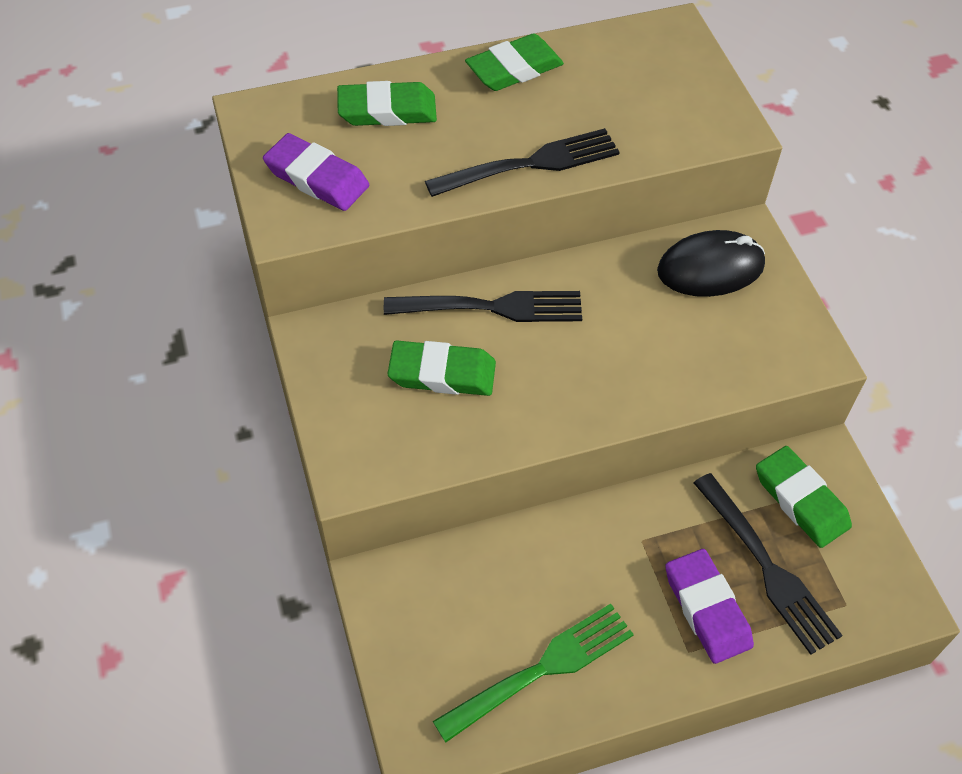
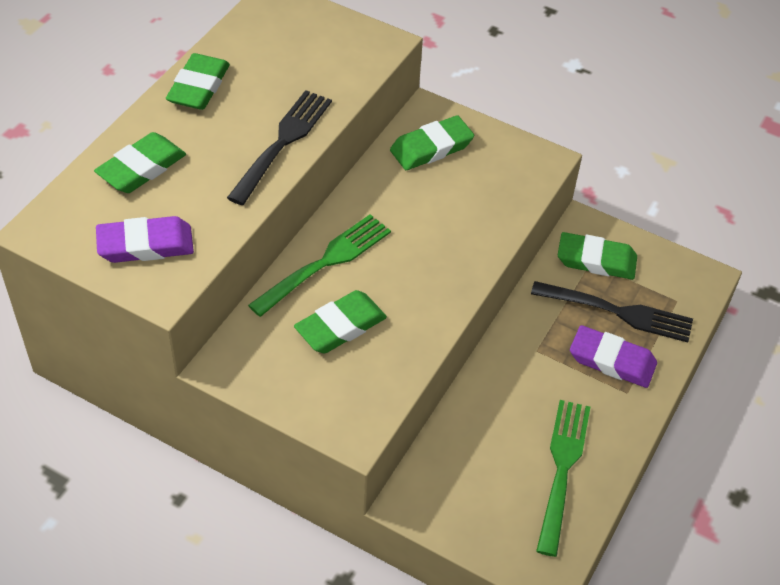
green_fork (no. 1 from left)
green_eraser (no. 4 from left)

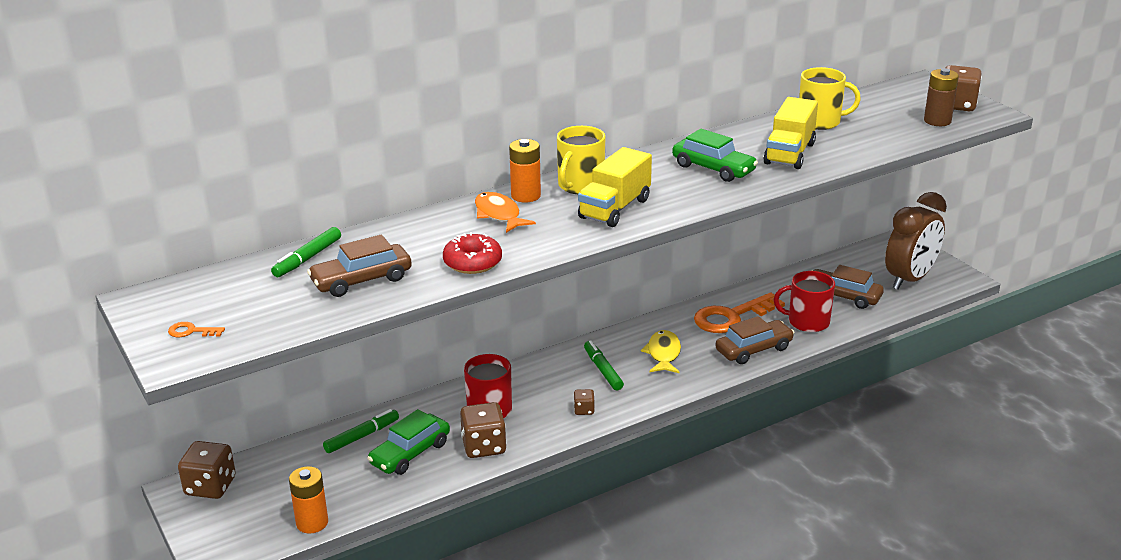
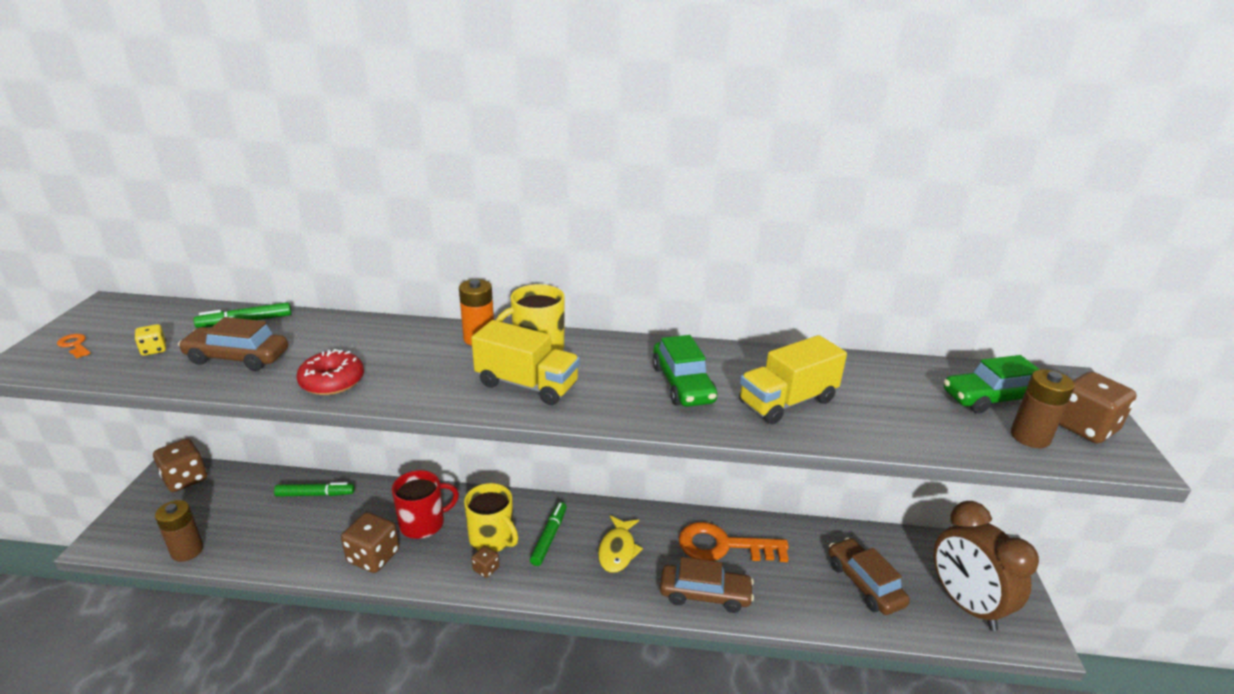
brown_battery (no. 1 from left)
green_car (no. 2 from left)
orange_fish
yellow_truck (no. 1 from left)
yellow_fish
red_mug (no. 2 from left in the first image)
yellow_mug (no. 1 from left)
brown_clock
yellow_dice

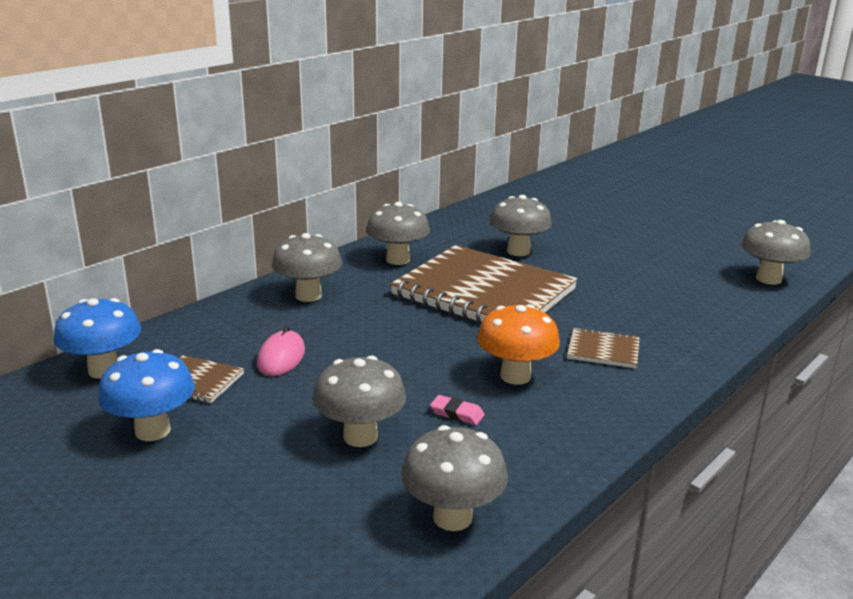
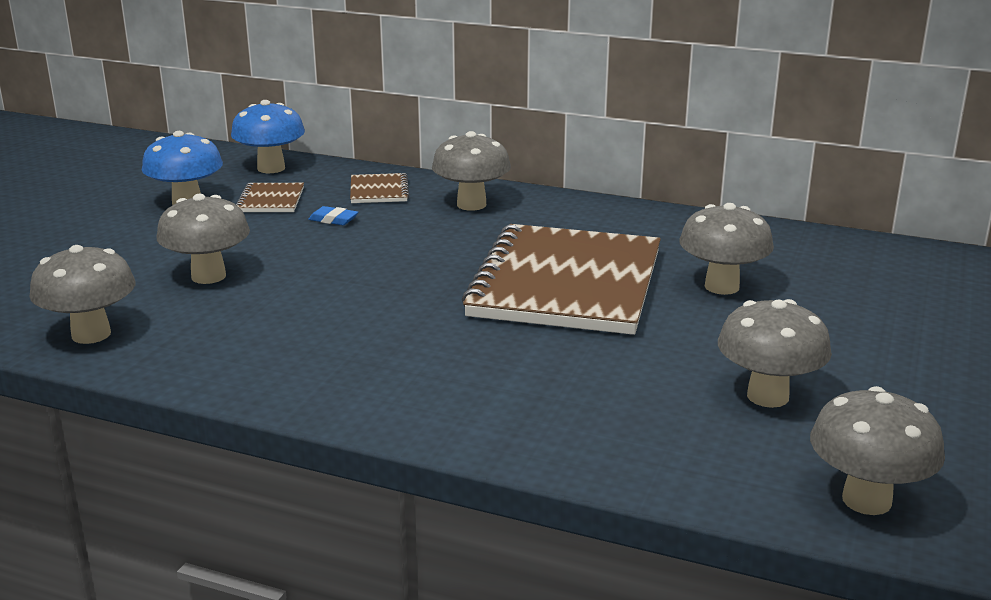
blue_eraser
grey_mushroom (no. 5 from left)
pink_eraser
orange_mushroom
brown_notebook (no. 2 from left)

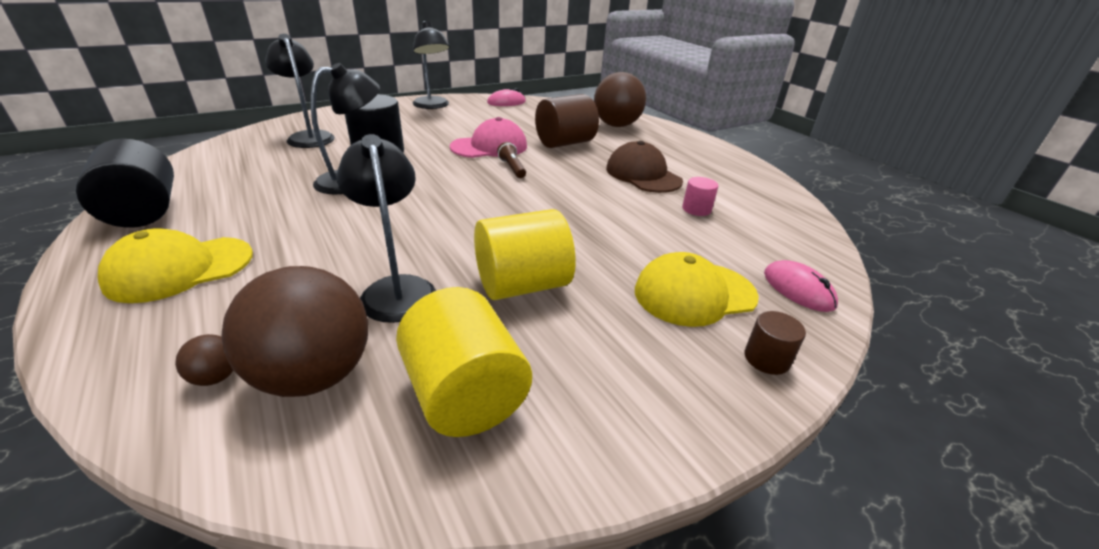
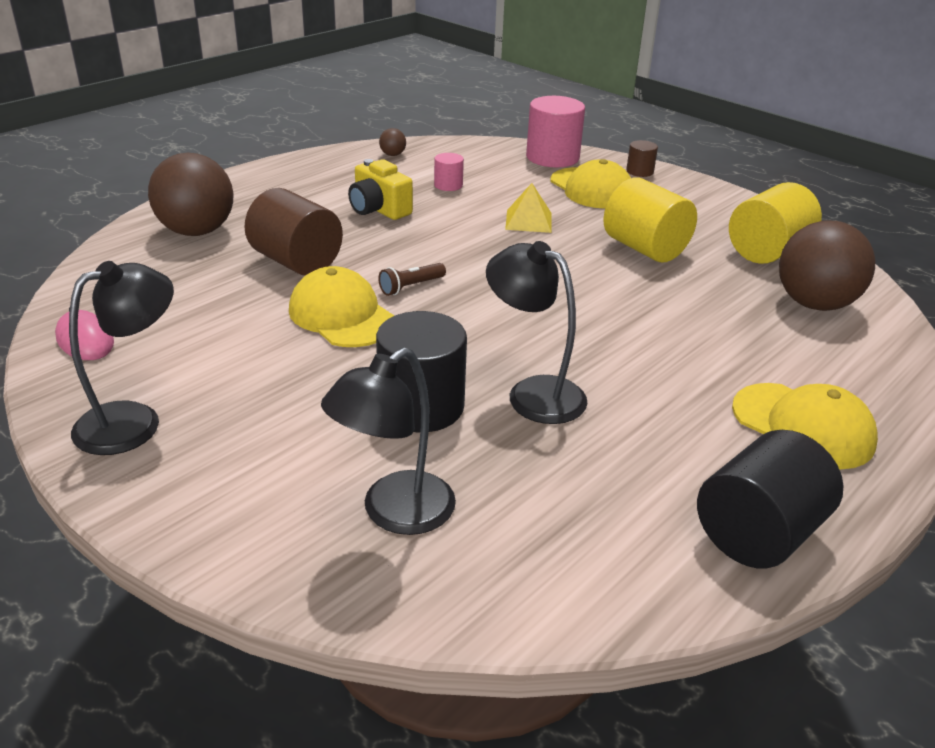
brown_ball (no. 2 from left)
black_lamp (no. 3 from left in the first image)
yellow_cap (no. 1 from left)
yellow_camera
pink_cylinder (no. 2 from left)
yellow_pyramid

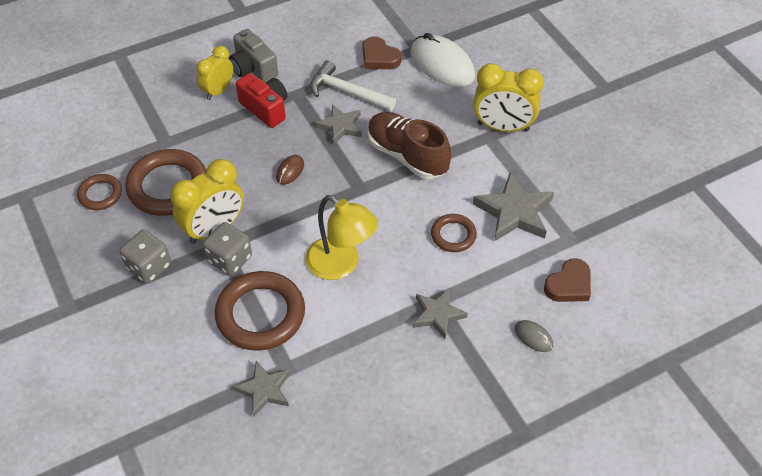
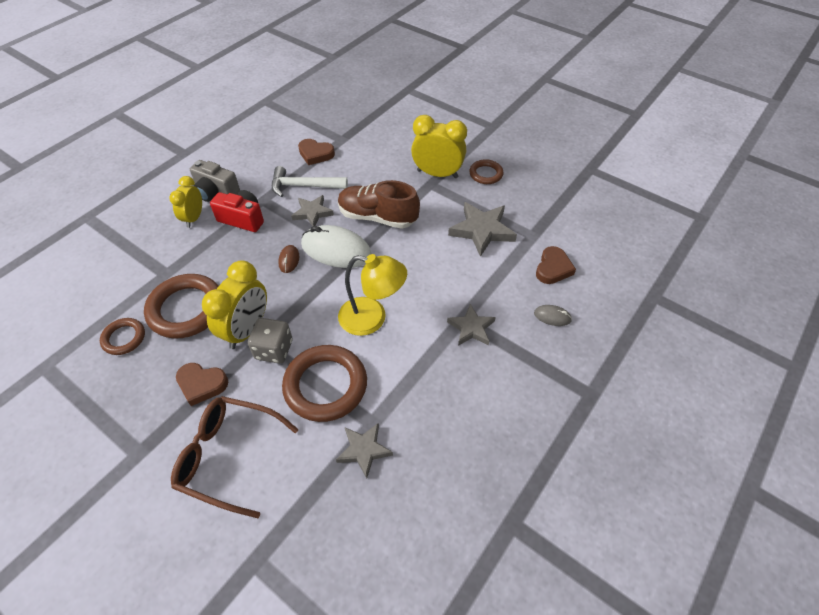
brown_heart (no. 1 from left)
white_mouse
brown_ring (no. 4 from left)
yellow_clock (no. 3 from left)
brown_glasses

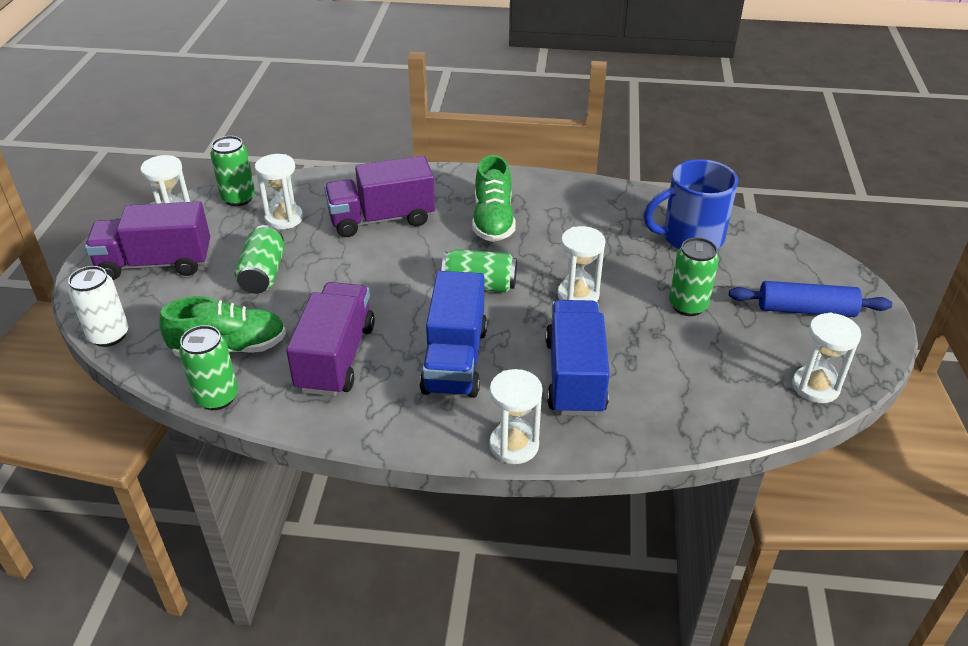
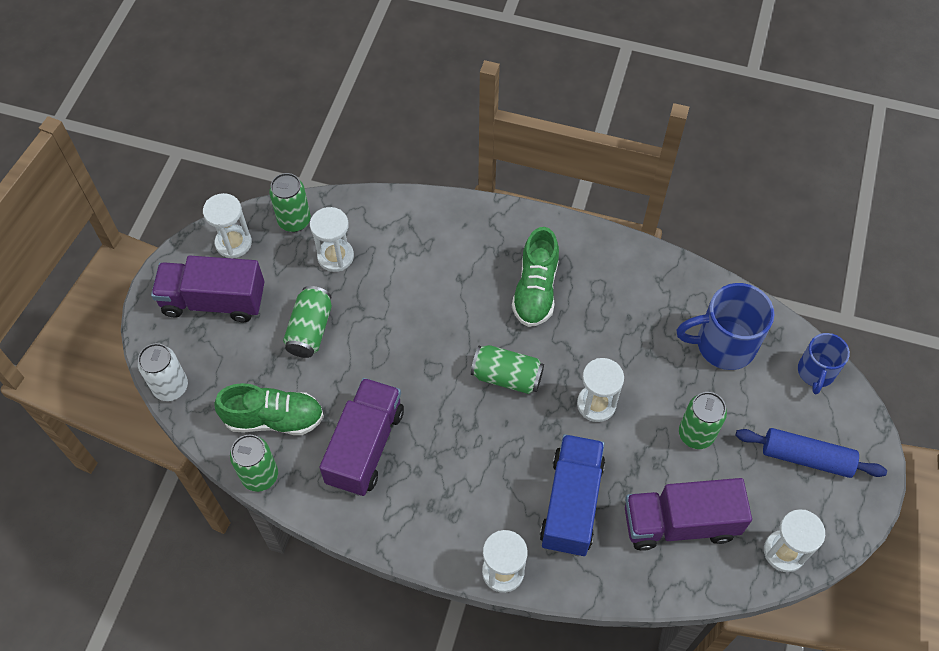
purple_truck (no. 3 from left)
blue_truck (no. 1 from left in the first image)
blue_mug (no. 2 from left)

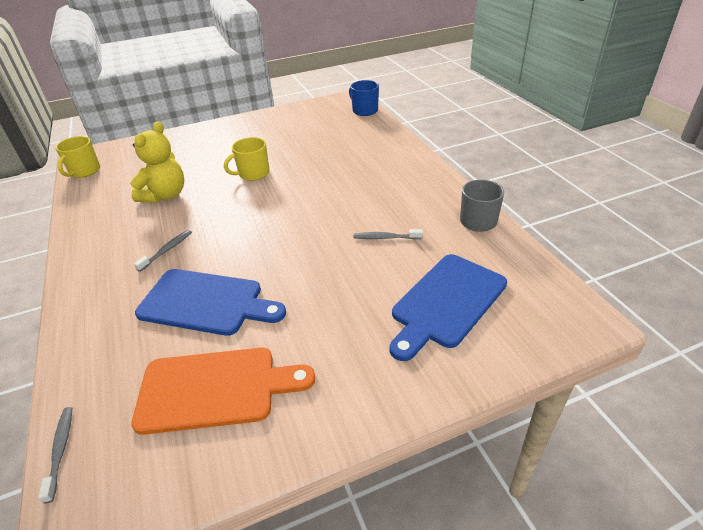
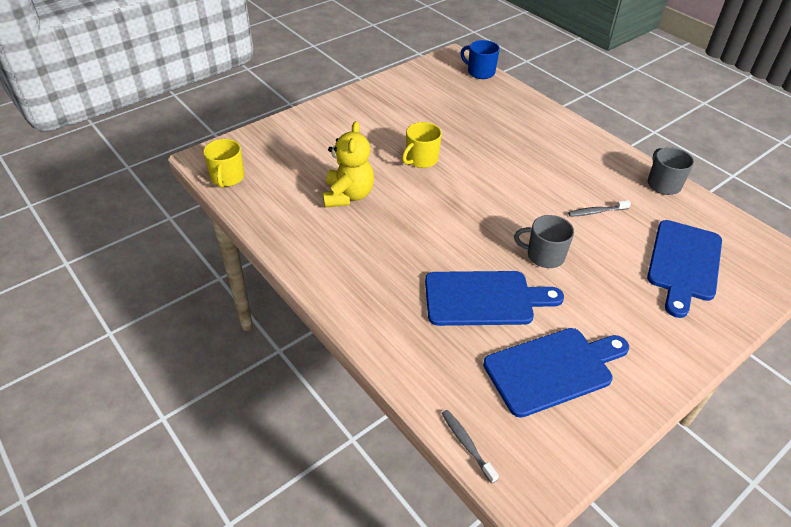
blue_cutting_board (no. 2 from left)
grey_toothbrush (no. 2 from left in the first image)
grey_mug (no. 1 from left)

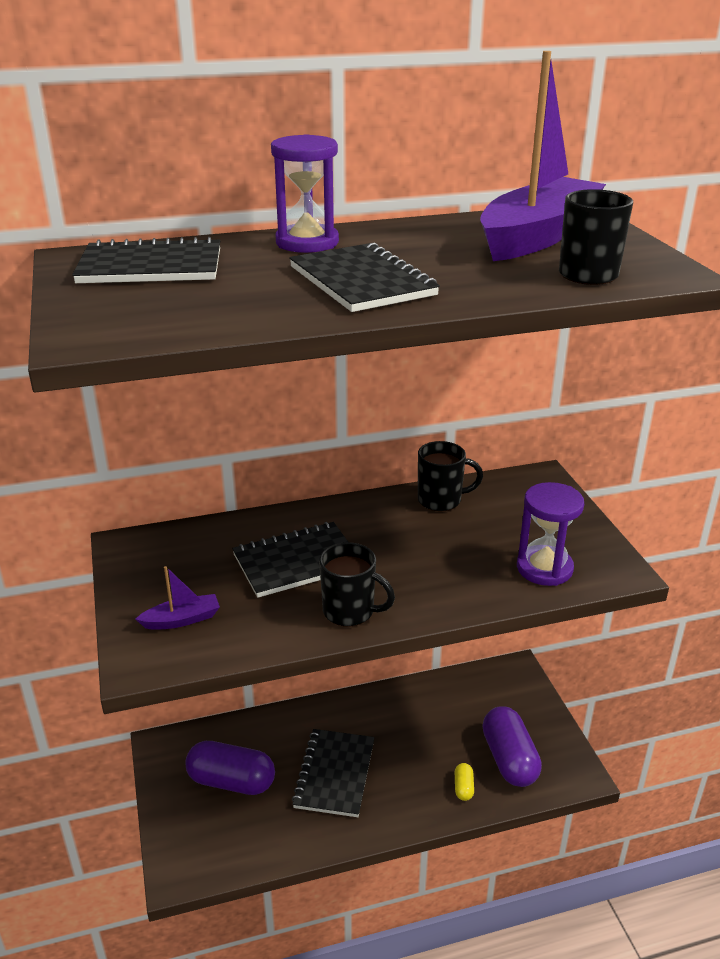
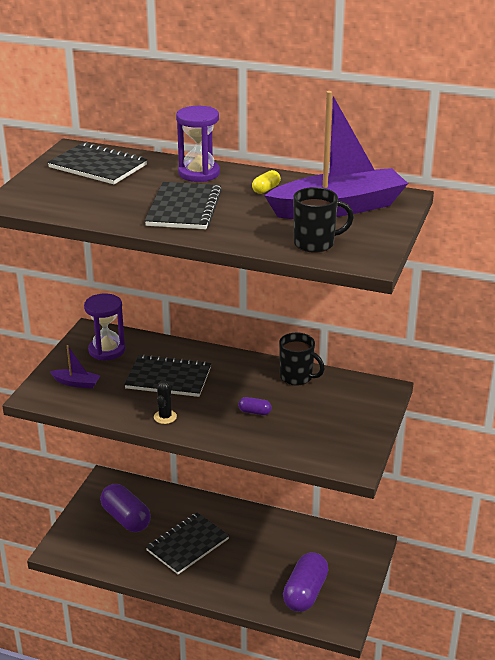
black_cactus
yellow_capsule
purple_hourglass (no. 1 from left)
purple_capsule (no. 2 from left)

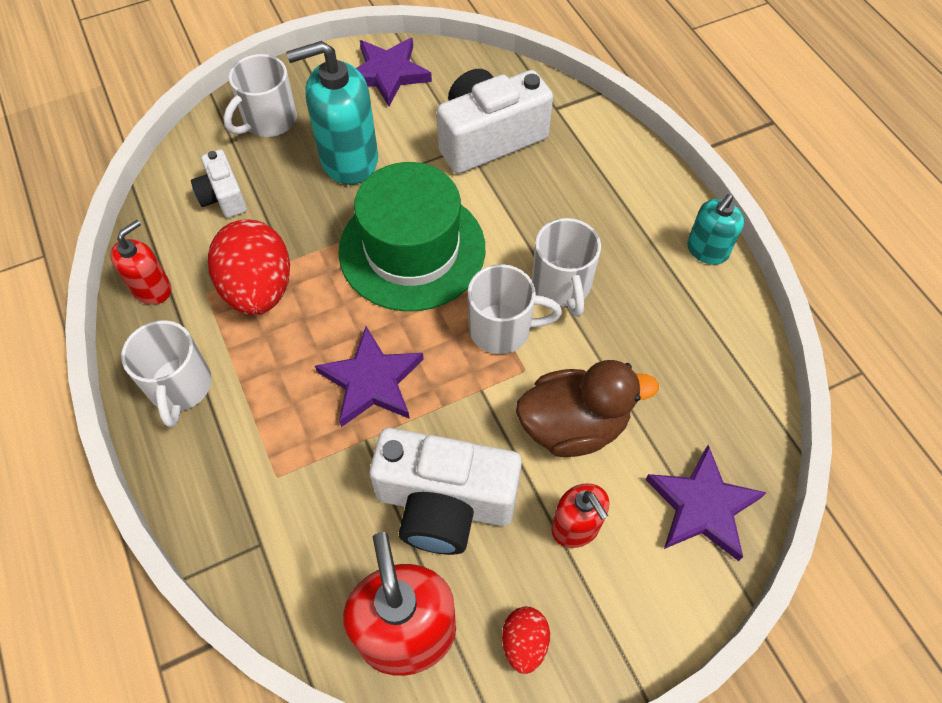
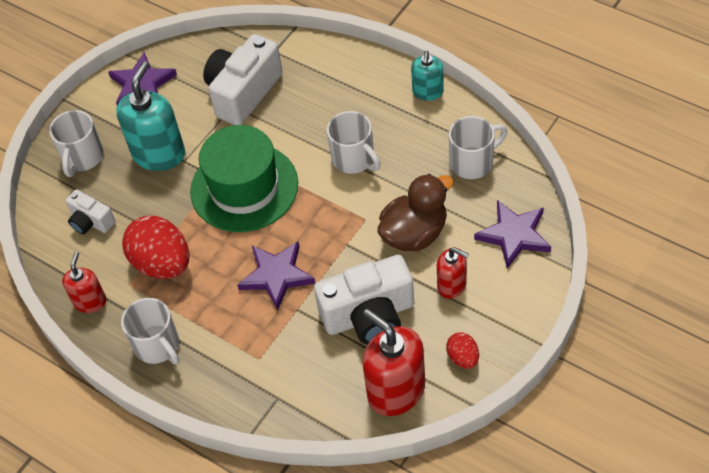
turquoise_soap_dispenser (no. 1 from left)
white_mug (no. 4 from left)

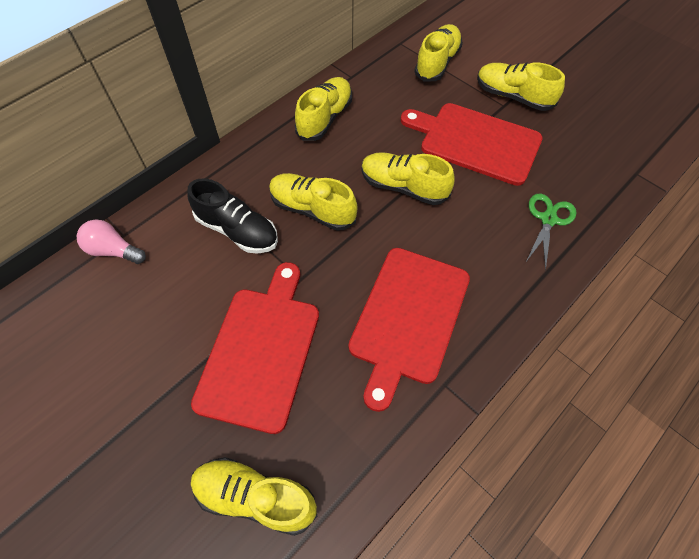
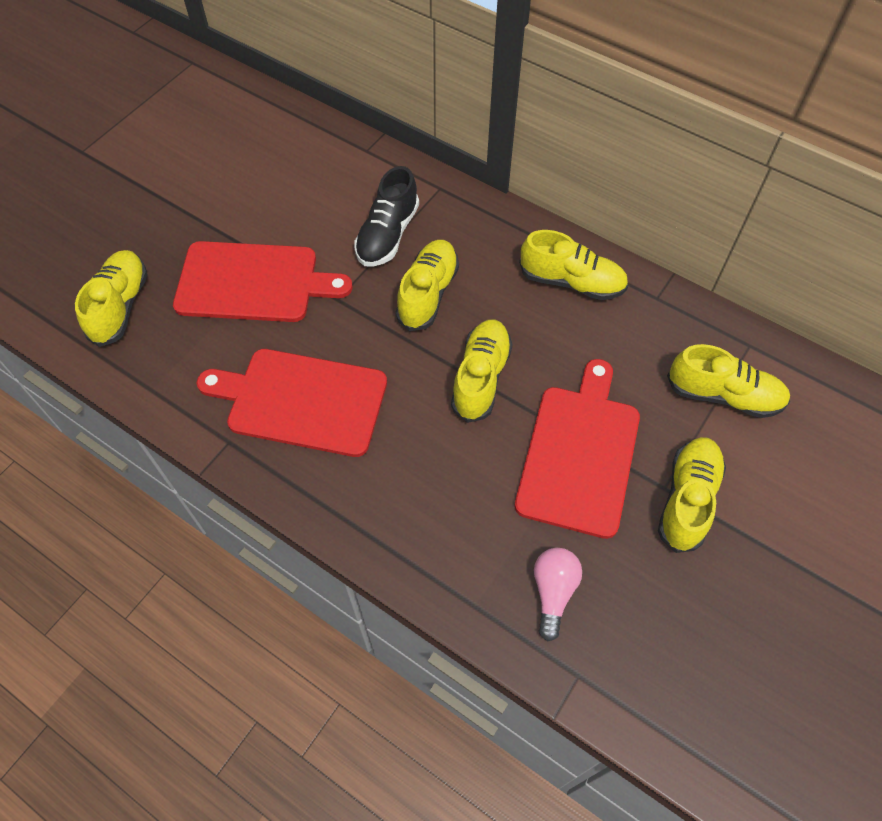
pink_light_bulb
green_scissors

